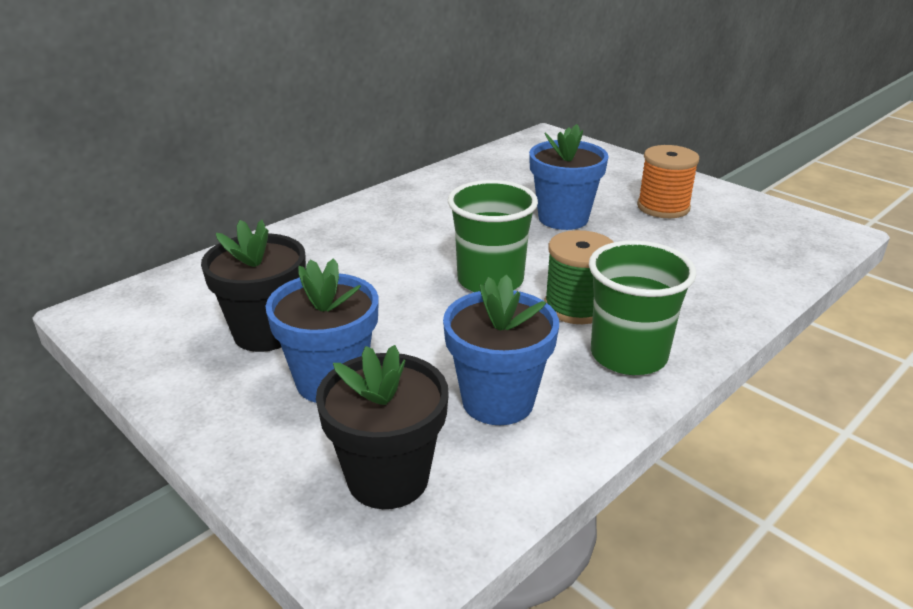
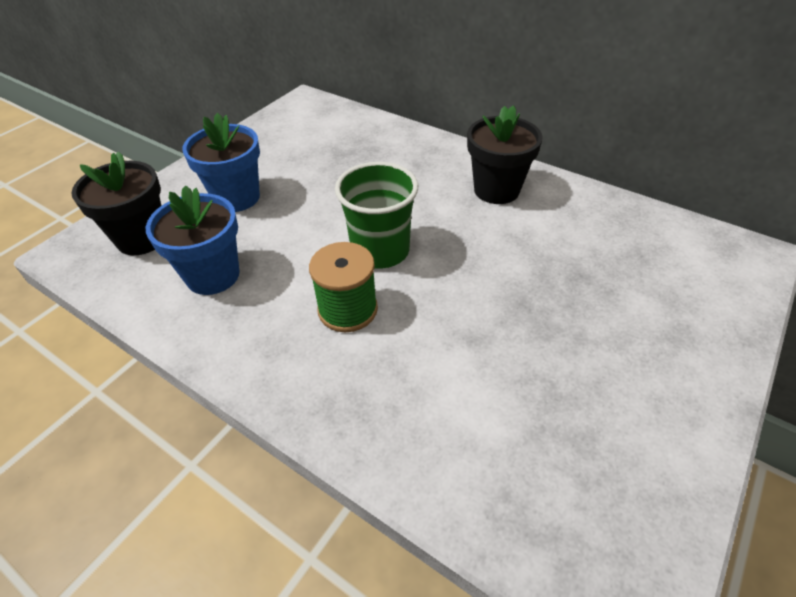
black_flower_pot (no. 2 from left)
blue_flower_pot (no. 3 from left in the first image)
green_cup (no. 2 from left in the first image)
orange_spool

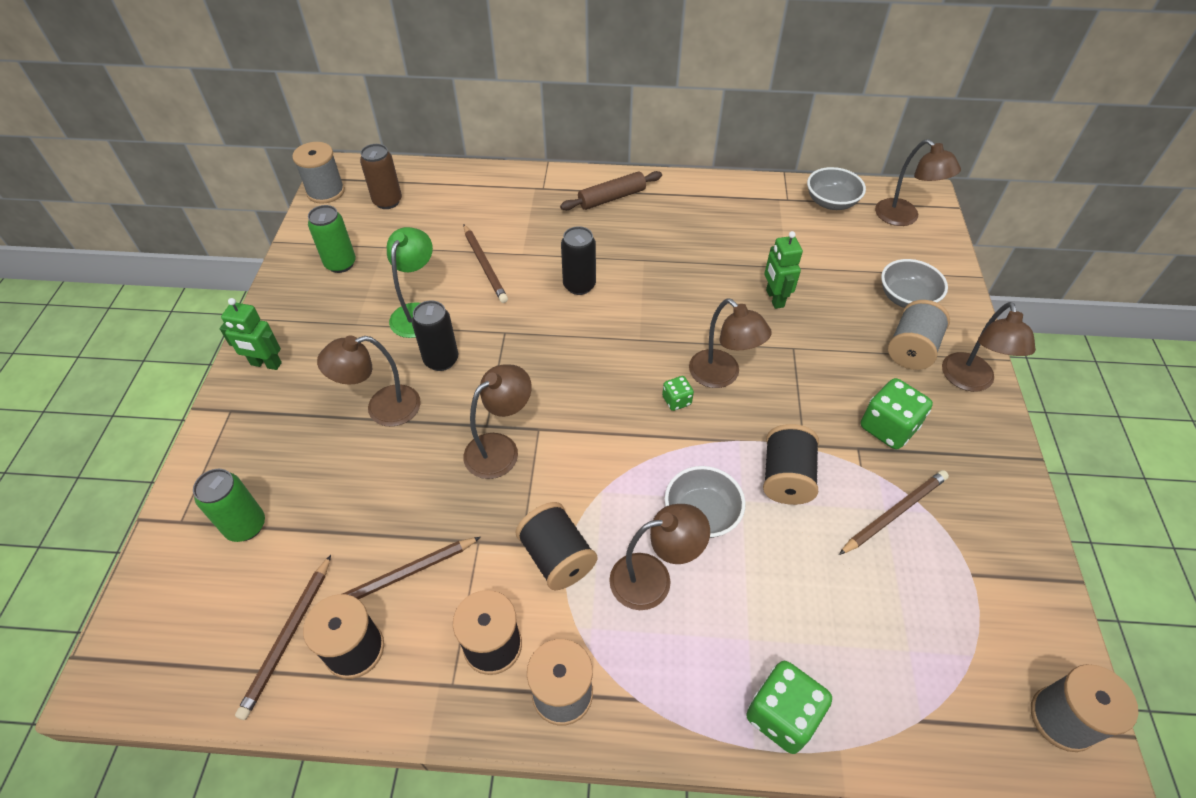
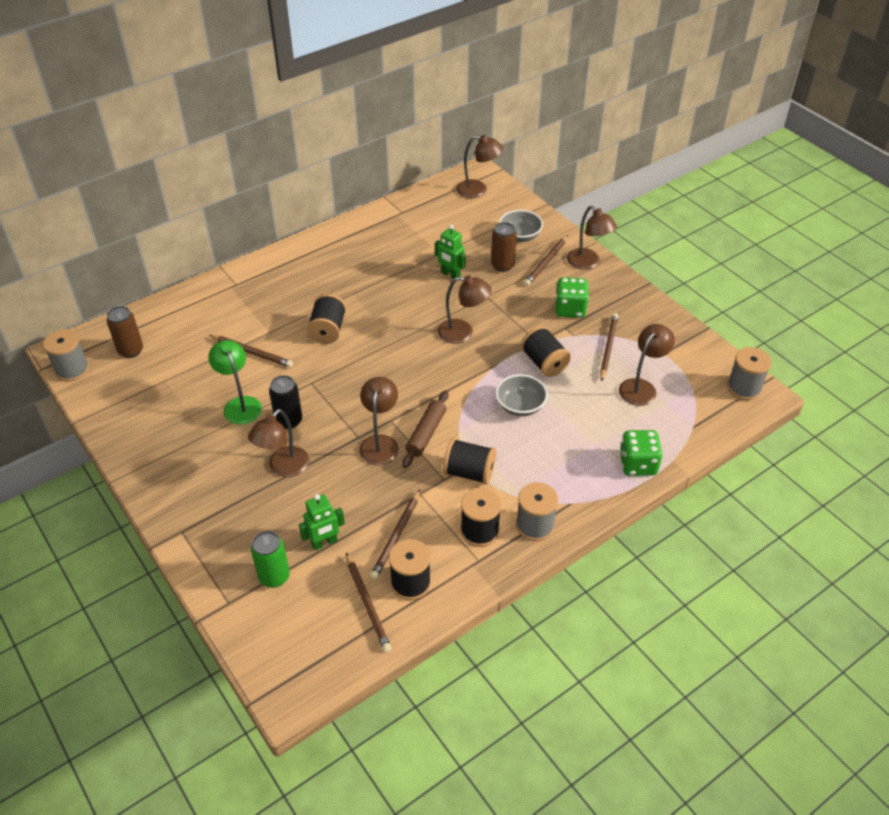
green_robot (no. 1 from left)
green_can (no. 2 from left in the first image)
brown_rolling_pin
black_spool (no. 1 from left)
brown_lamp (no. 6 from left)
green_dice (no. 1 from left in the first image)
grey_bowl (no. 2 from left in the first image)
brown_pencil (no. 4 from left)
brown_can (no. 2 from left)

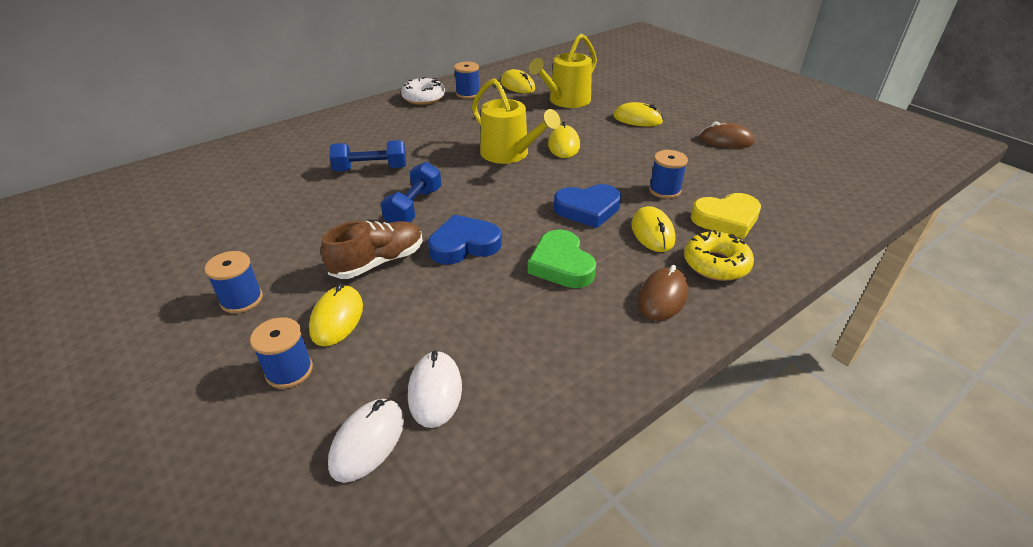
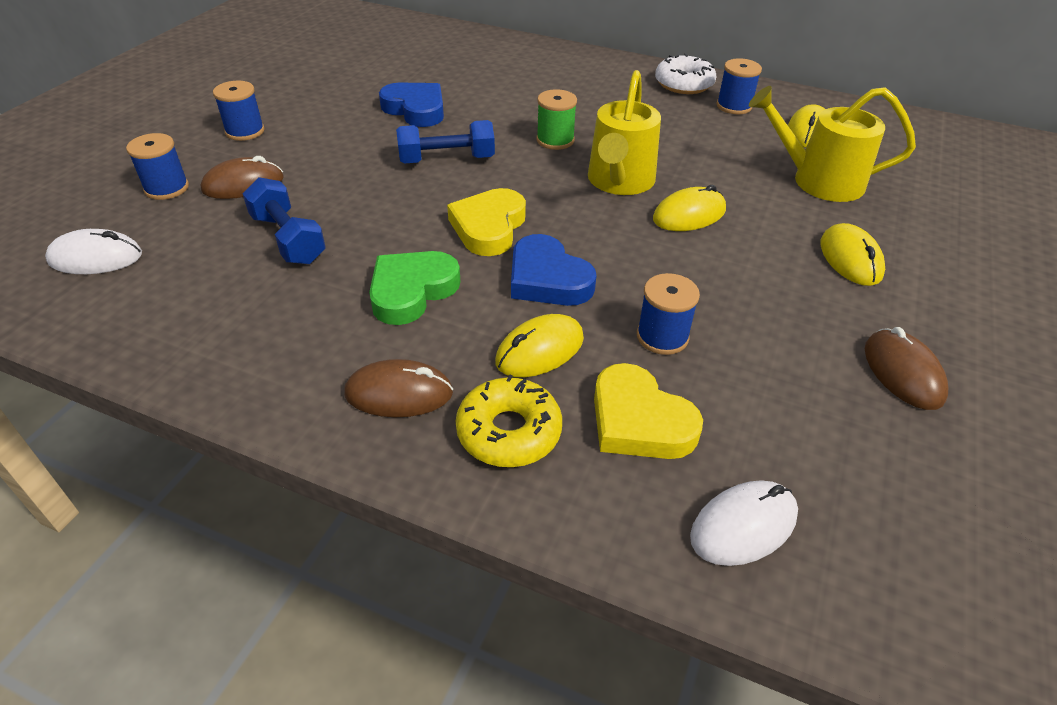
brown_mouse (no. 1 from left)
brown_shoe
blue_dumbbell (no. 1 from left)
white_mouse (no. 2 from left)
blue_heart (no. 1 from left)
yellow_heart (no. 1 from left)
green_spool

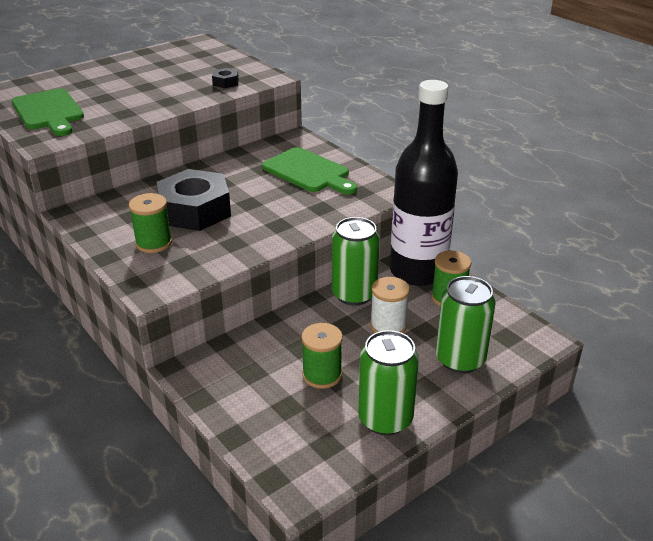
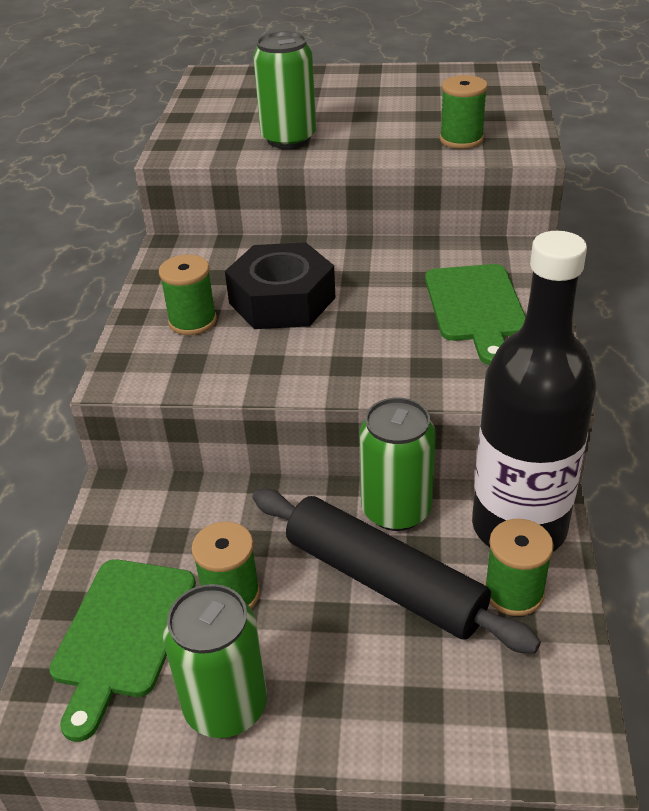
green_cutting_board (no. 1 from left)
green_spool (no. 3 from left)
black_rolling_pin
green_can (no. 2 from left)

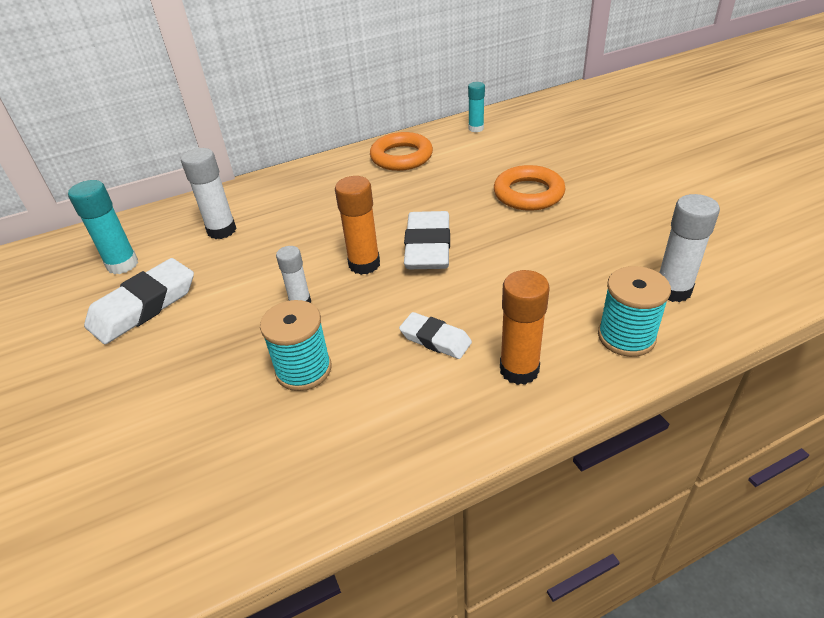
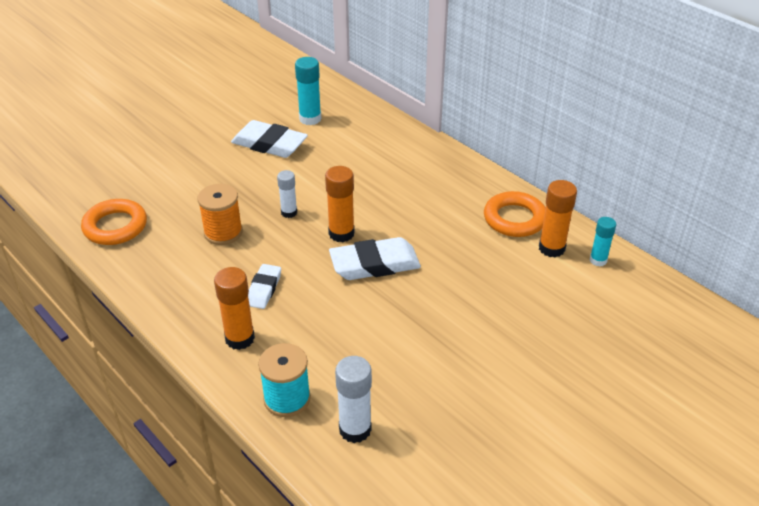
white_glue_stick (no. 1 from left in the first image)
orange_spool
orange_ring (no. 1 from left)
orange_glue_stick (no. 3 from left)

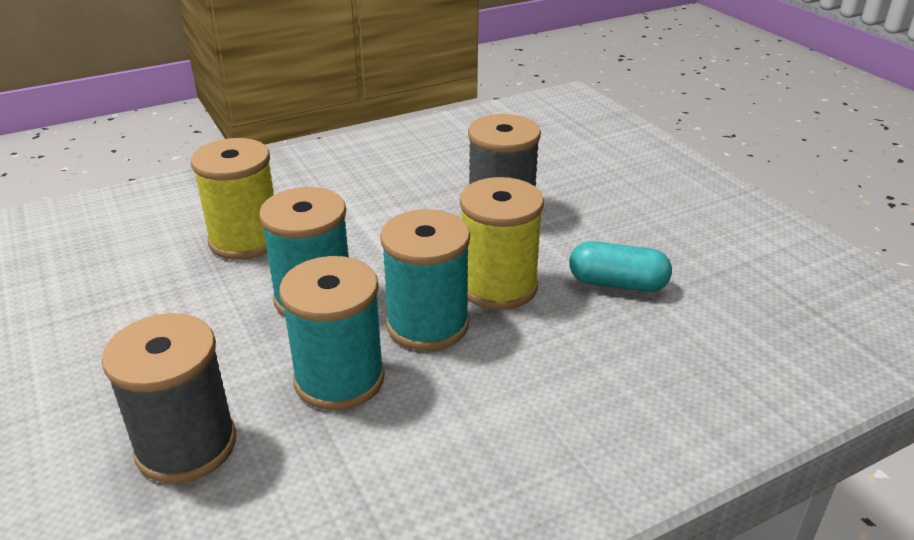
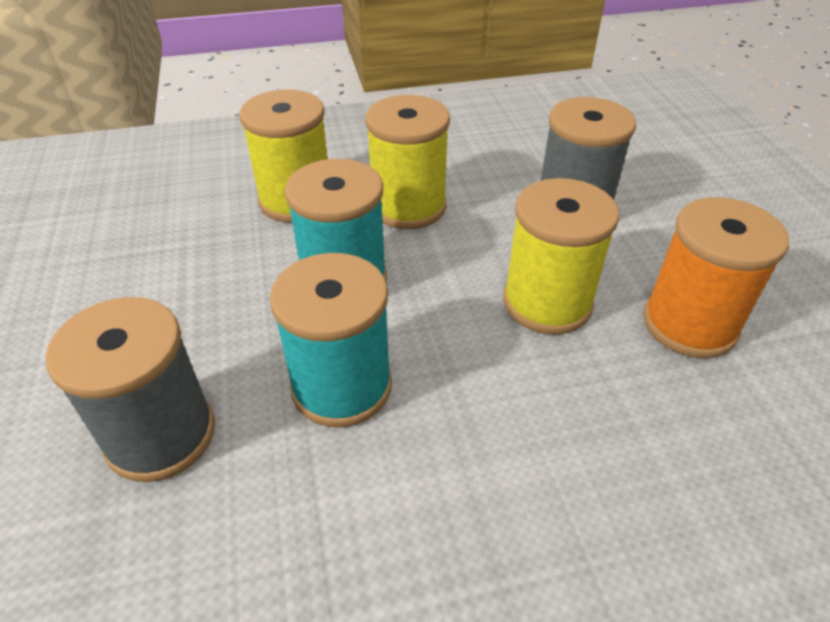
turquoise_spool (no. 3 from left in the first image)
orange_spool
yellow_spool (no. 2 from left)

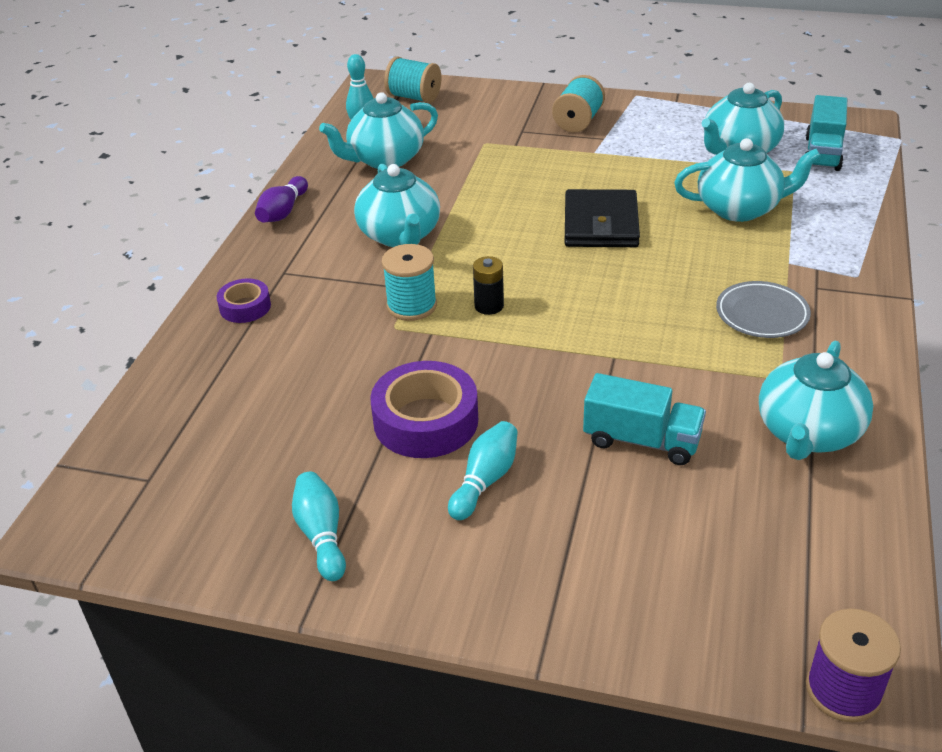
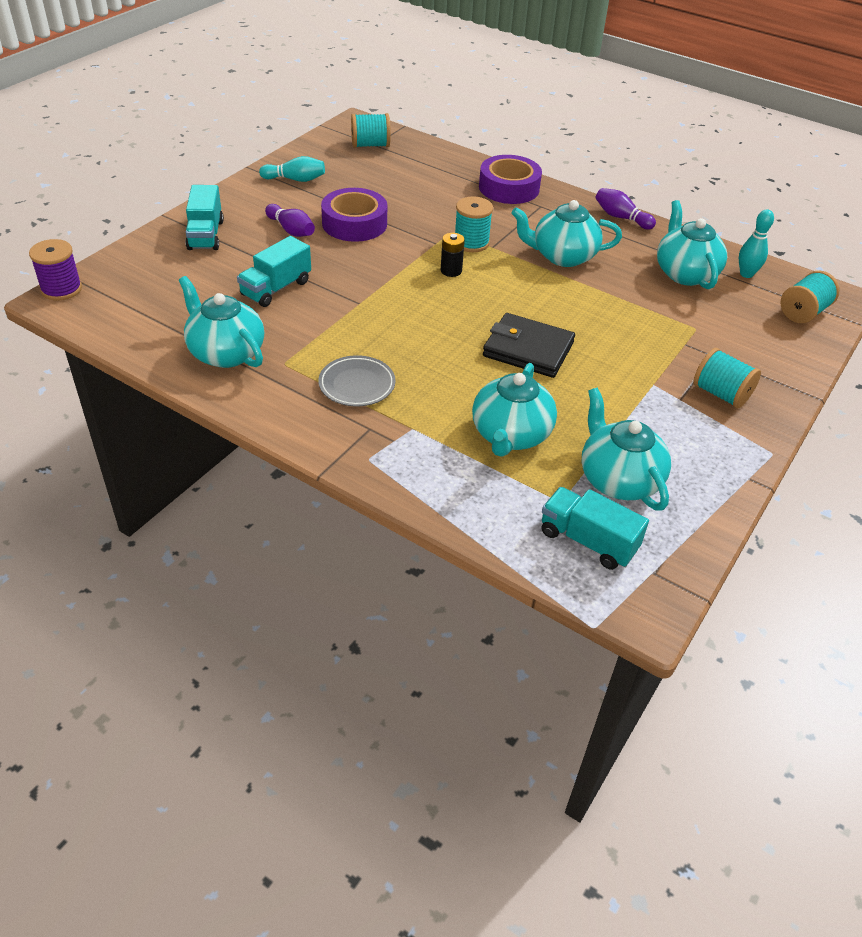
purple_tape (no. 2 from left)
purple_bowling_pin (no. 1 from left)
turquoise_truck (no. 1 from left)
turquoise_spool (no. 1 from left)

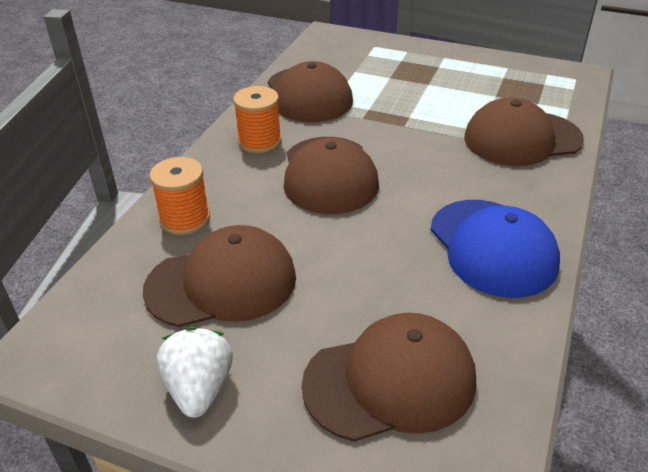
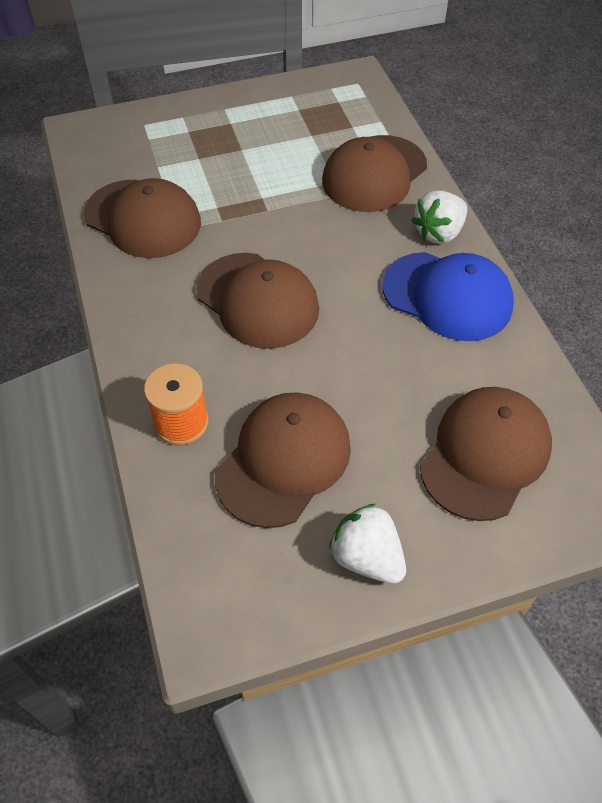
orange_spool (no. 2 from left in the first image)
white_strawberry (no. 2 from left)

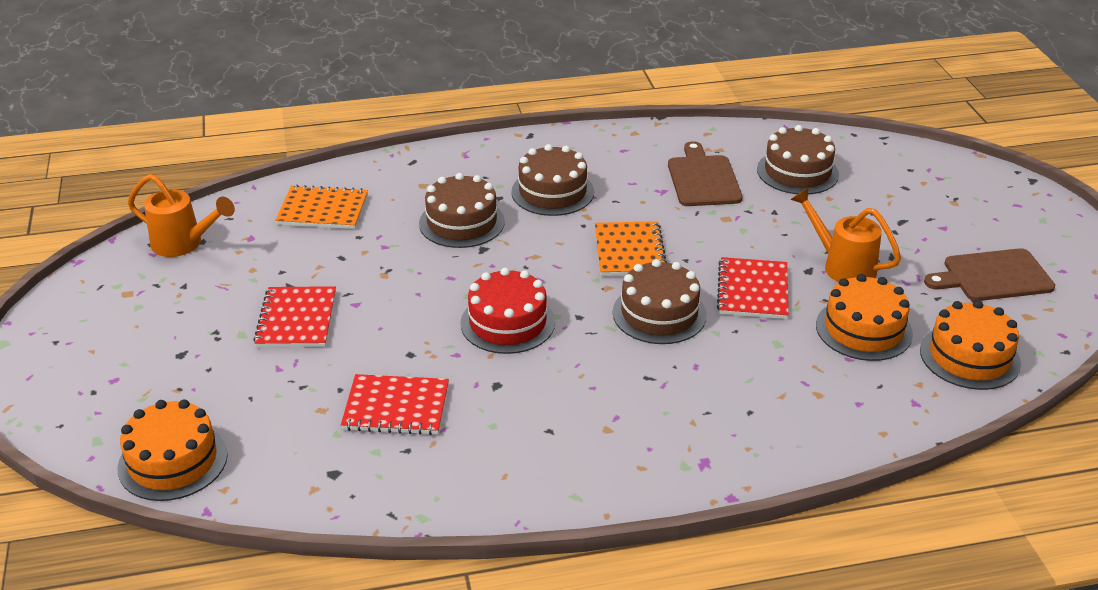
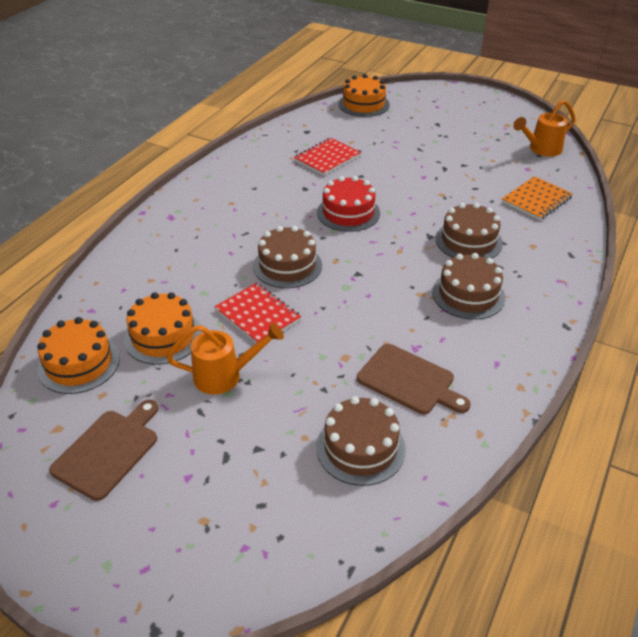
red_notebook (no. 1 from left in the first image)
orange_notebook (no. 2 from left in the first image)

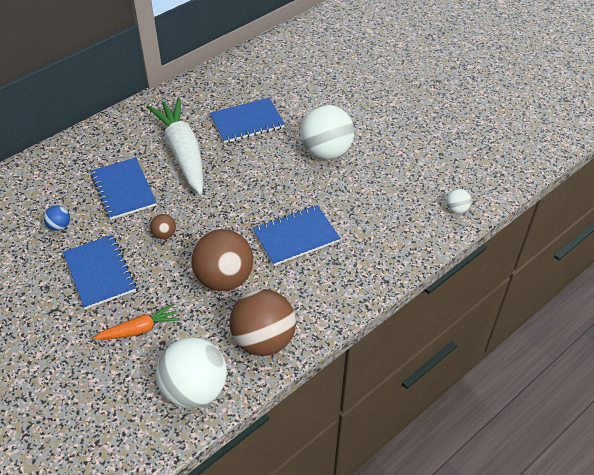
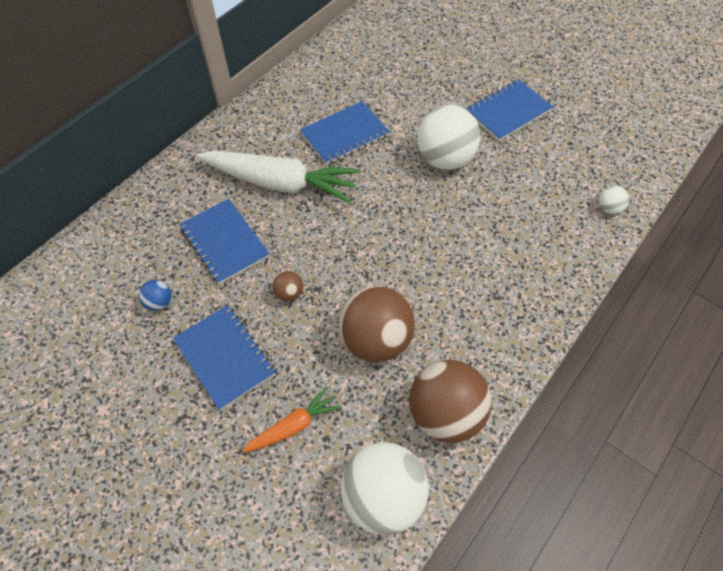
white_carrot
blue_notebook (no. 4 from left)

